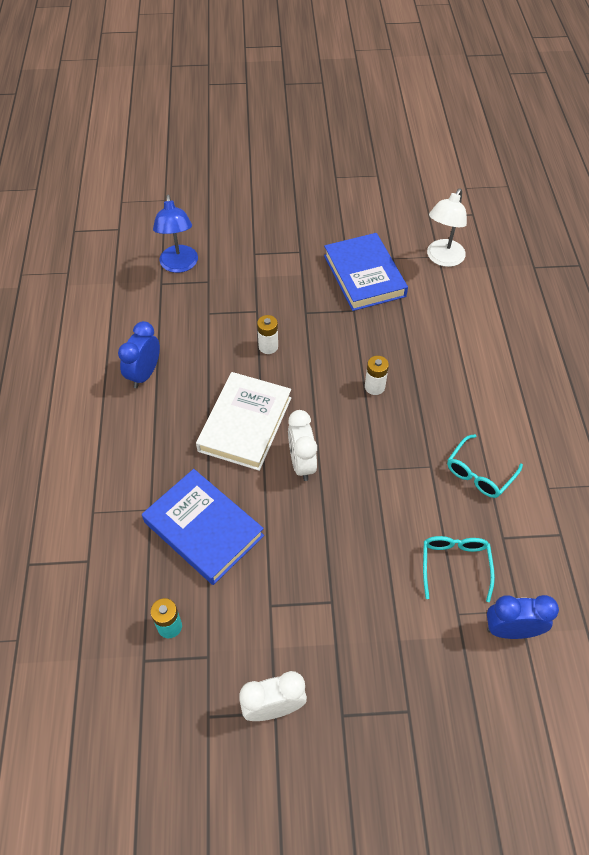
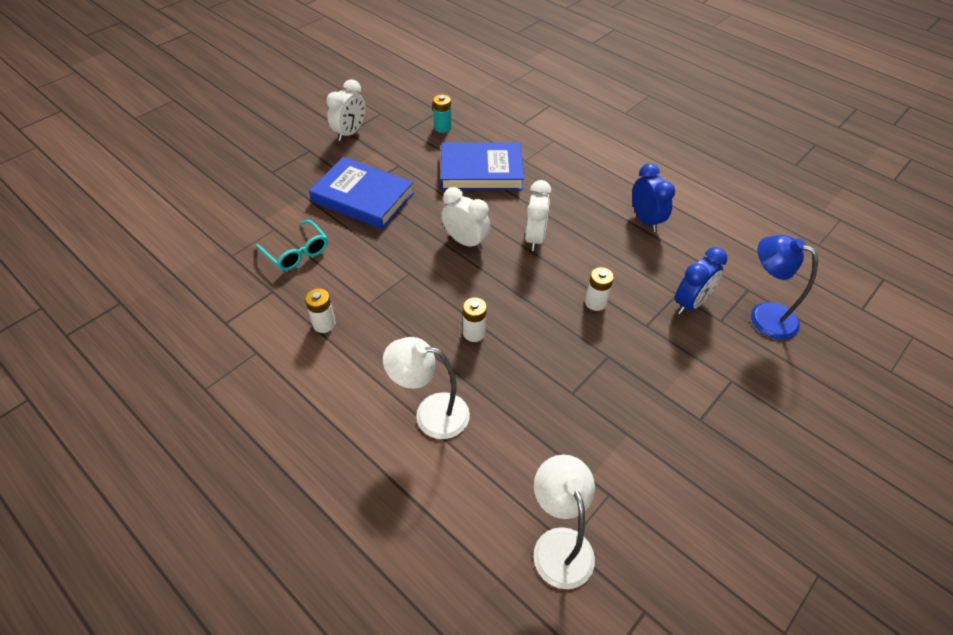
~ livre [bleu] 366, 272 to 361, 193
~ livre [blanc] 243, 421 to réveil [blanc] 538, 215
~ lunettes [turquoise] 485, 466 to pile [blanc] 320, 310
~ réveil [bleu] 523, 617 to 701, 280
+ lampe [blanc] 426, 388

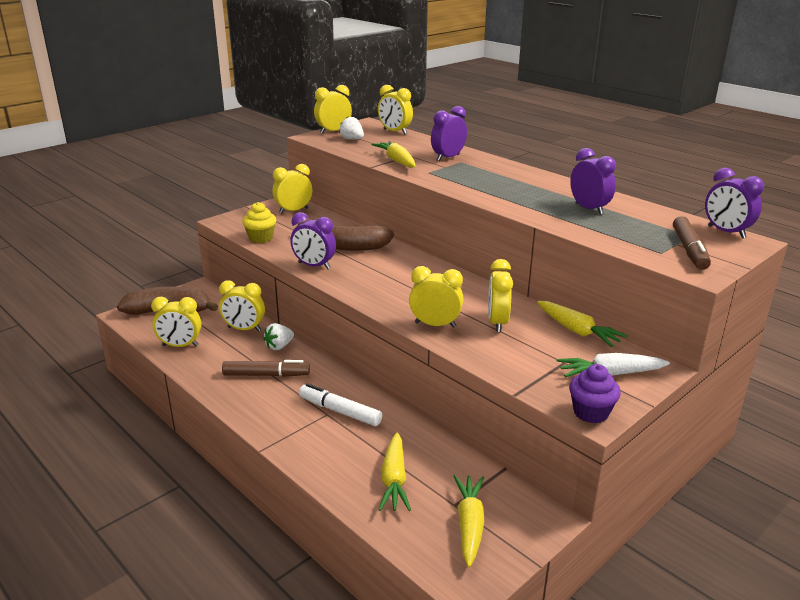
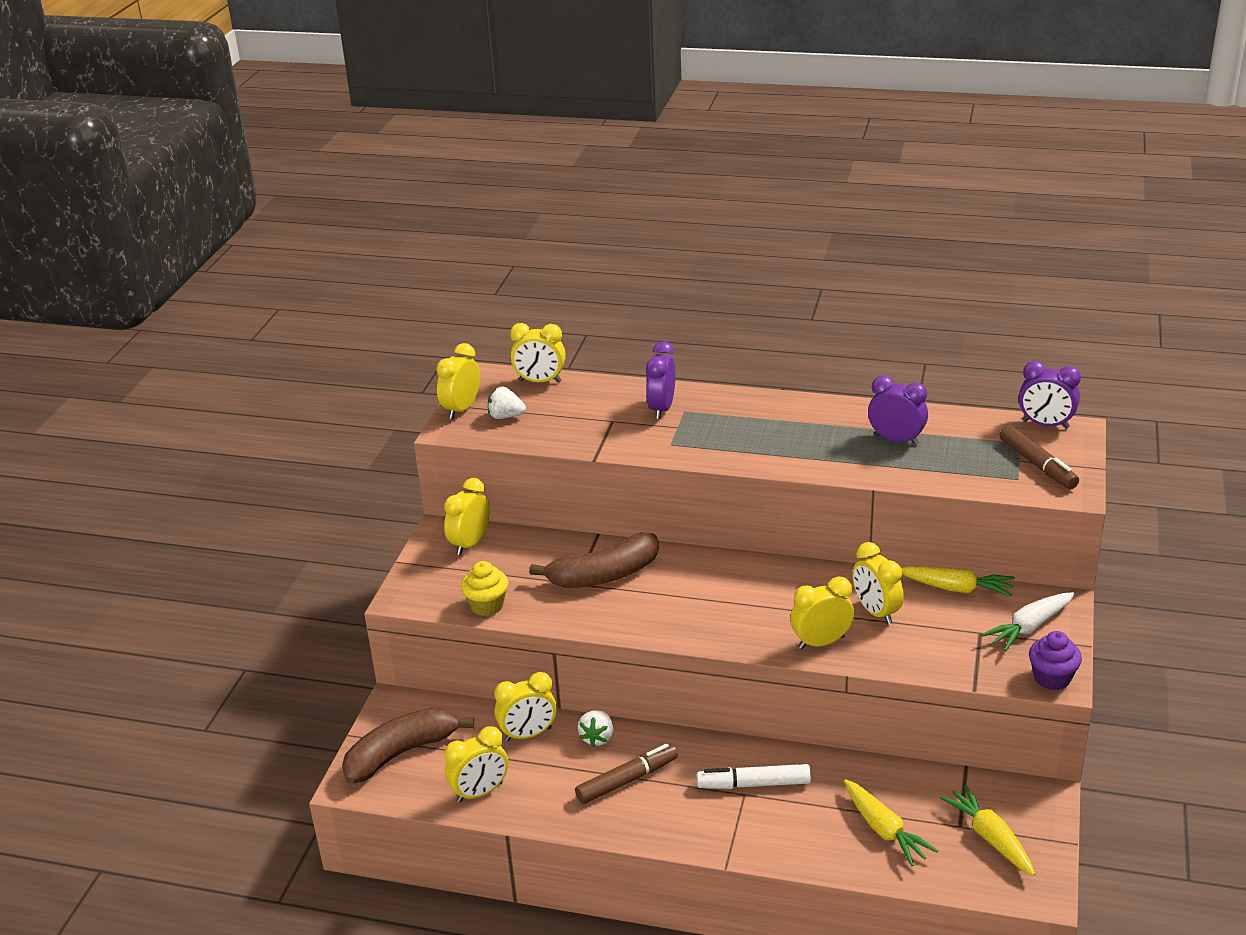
- carotte [jaune] 393, 154
- réveil [violet] 313, 240

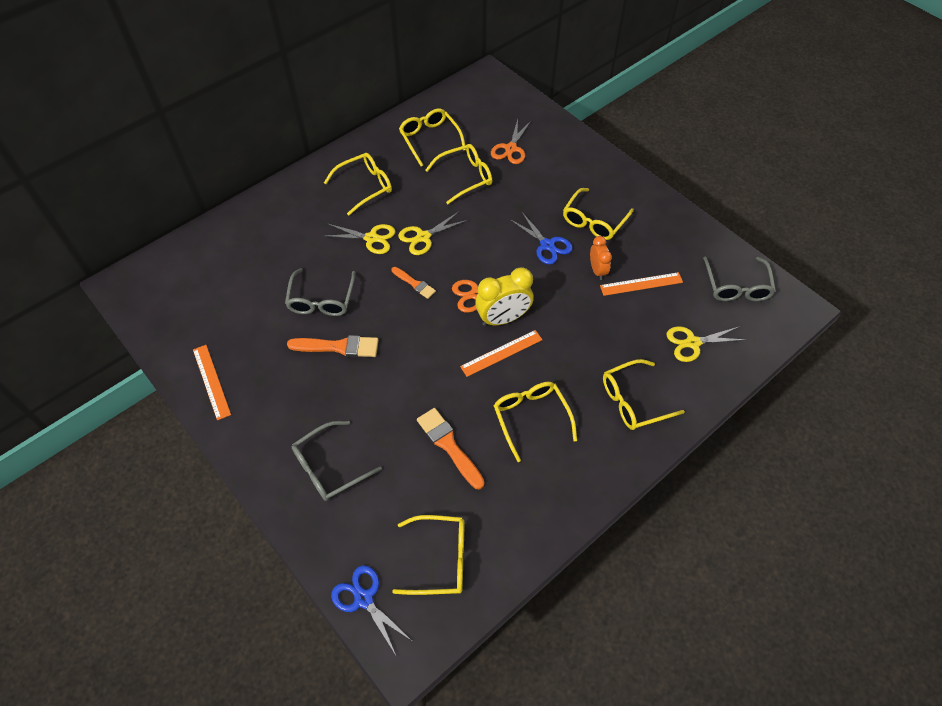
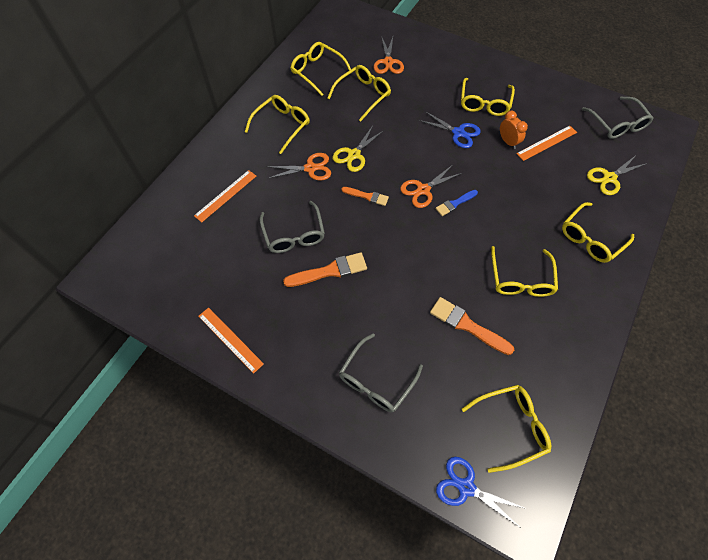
~ ciseaux [jaune] 360, 239 to ciseaux [orange] 298, 167
~ réveil [jaune] 504, 296 to pinceau [bleu] 456, 203
~ règle [orange] 501, 353 to 225, 196
~ lunettes [jaune] 535, 422 = 524, 271 135 degrees counterclockwise

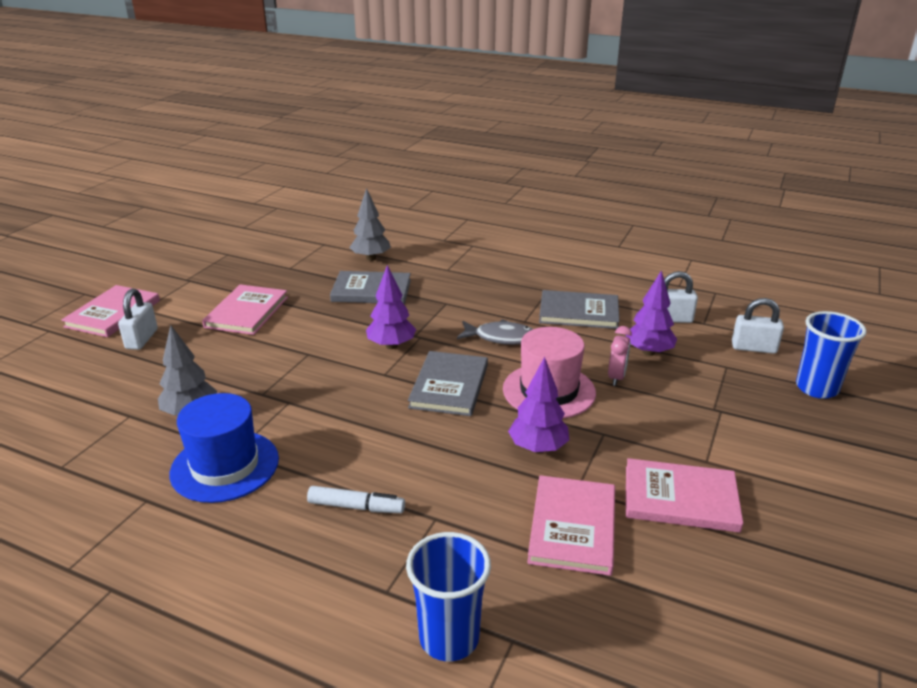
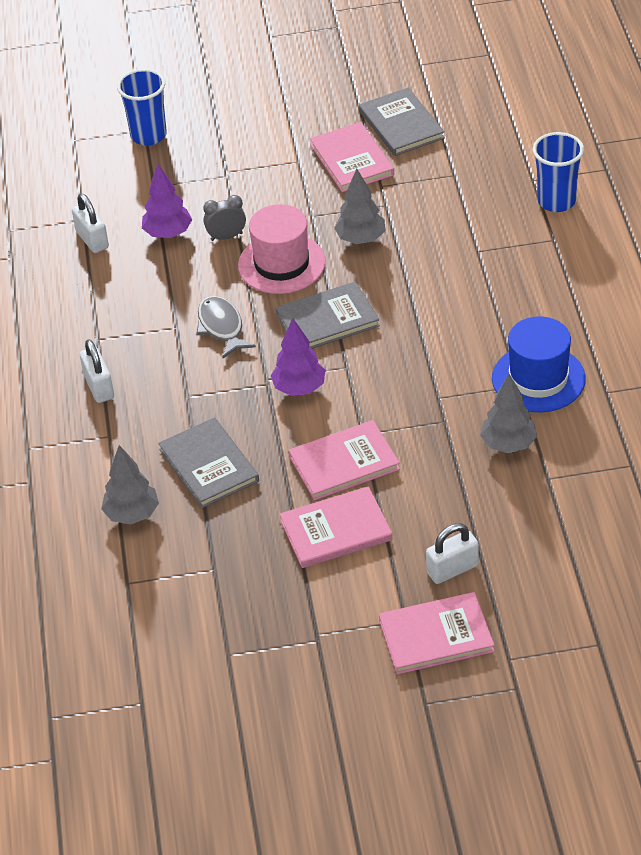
~ livre [gris] 579, 309 to 402, 122
~ cadenas [blanc] 758, 326 to 97, 371
~ réveil [rose] 620, 356 to réveil [gris] 224, 218
~ arbre [violet] 538, 405 to arbre [gris] 359, 206
~ livre [rose] 571, 525 to 344, 460
- feutre [blanc] 356, 499

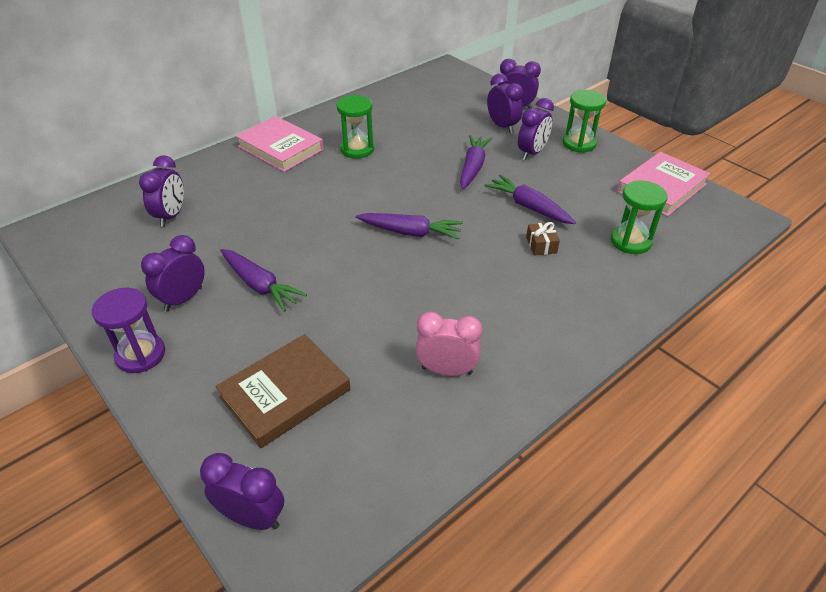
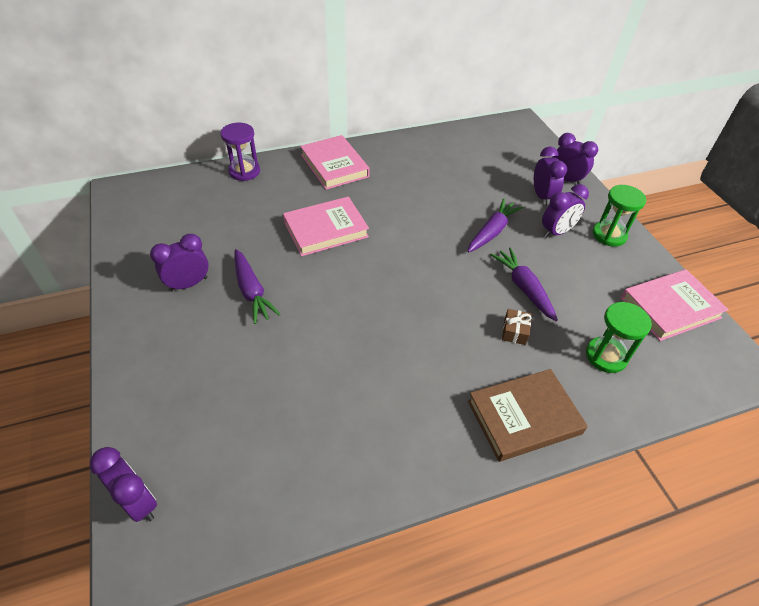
- sablier [vert] 355, 127
- réveil [violet] 161, 191
- carotte [violet] 409, 226
~ sablier [violet] 128, 330 to 240, 152
- réveil [rose] 449, 343
~ livre [marron] 283, 391 to 528, 415
+ livre [rose] 326, 226

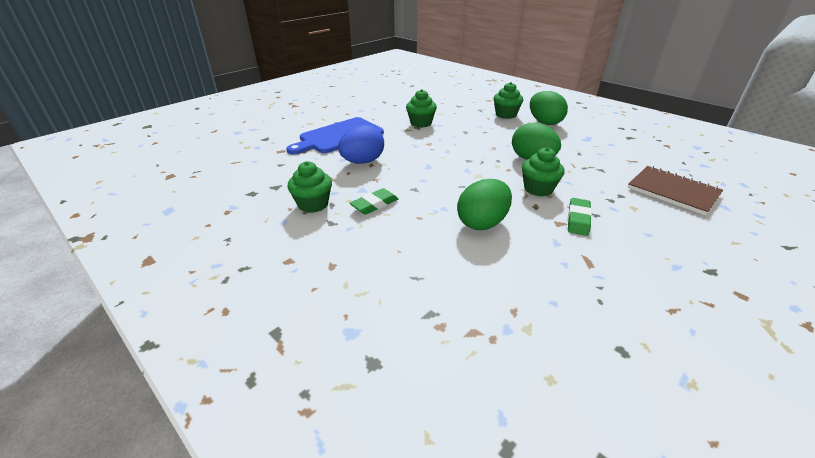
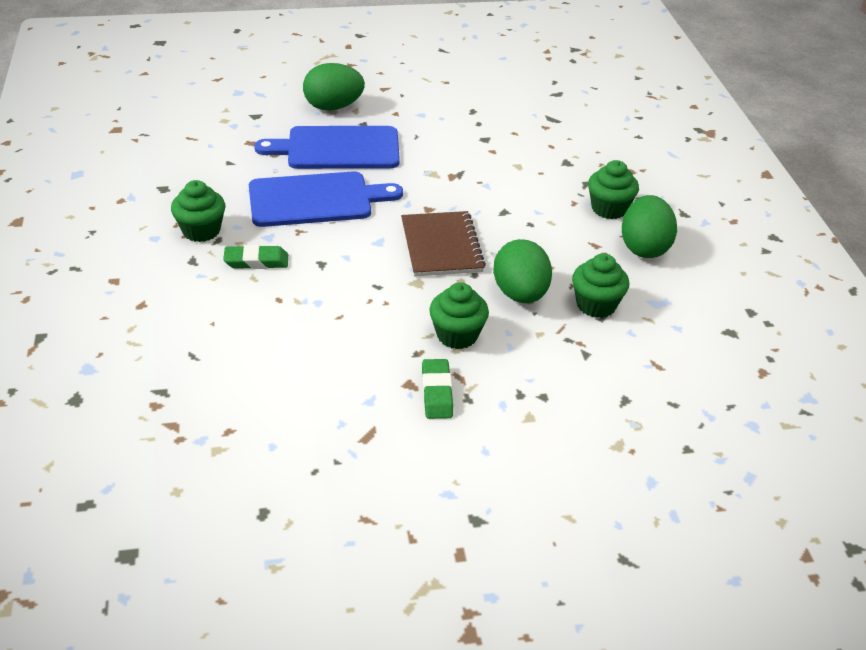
~ muffin [vert] 421, 108 to 600, 285
~ œuf [bleu] 361, 144 to planche à découper [bleu] 326, 199
~ carnet [marron] 675, 190 to 443, 244
~ œuf [vert] 484, 204 to 334, 87
~ gomme [vert] 579, 217 = 437, 389 60 degrees counterclockwise

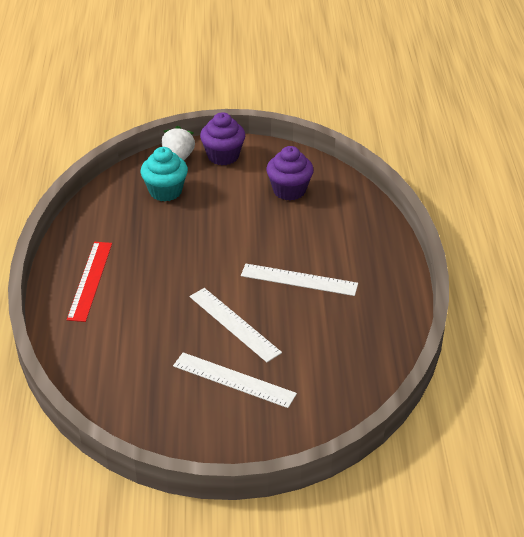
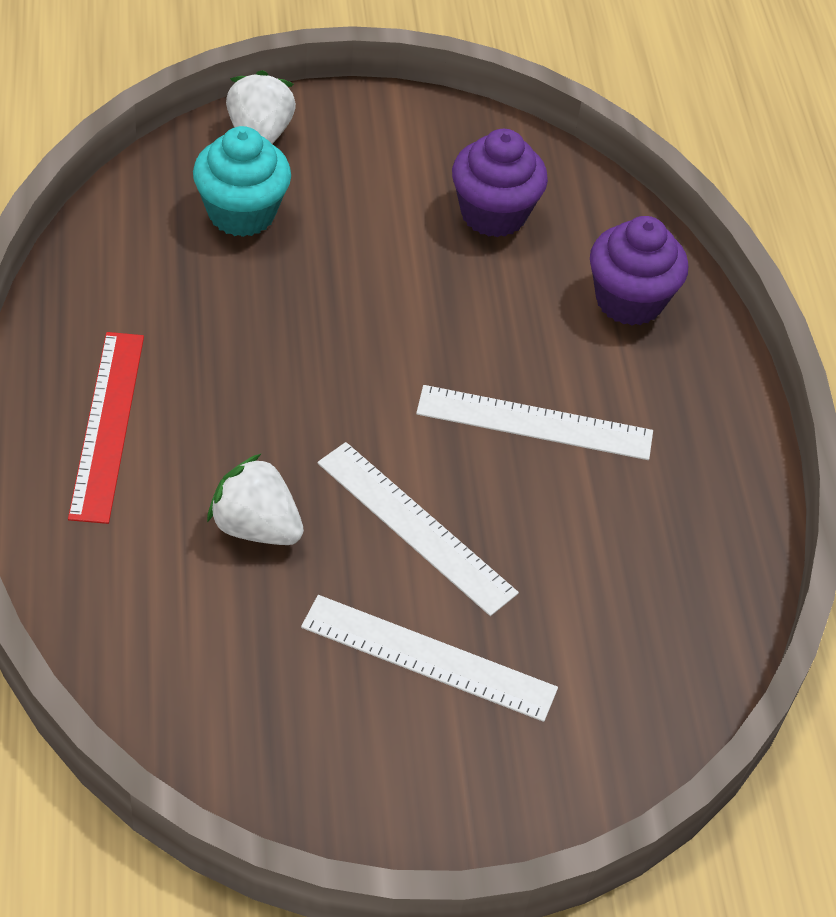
~ muffin [violet] 222, 138 to 639, 271
+ fraise [blanc] 255, 499

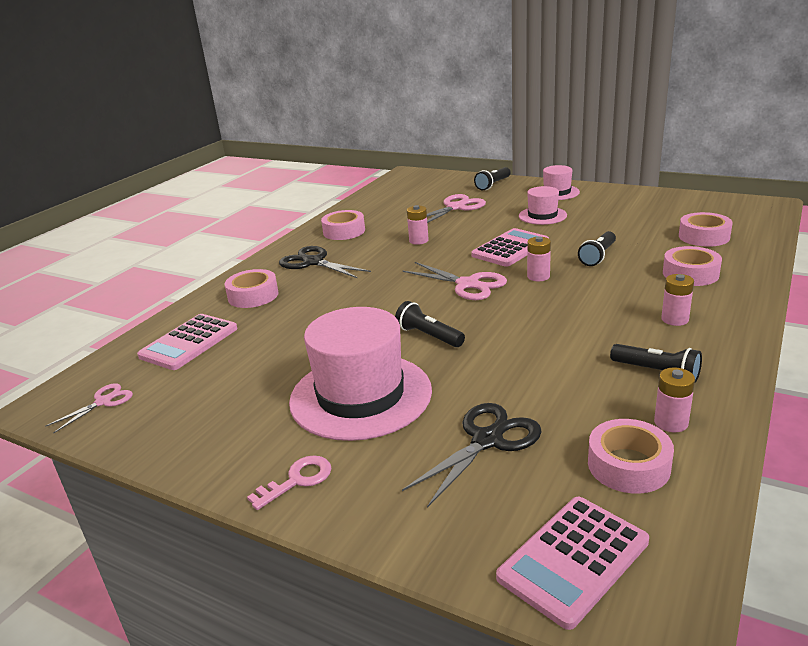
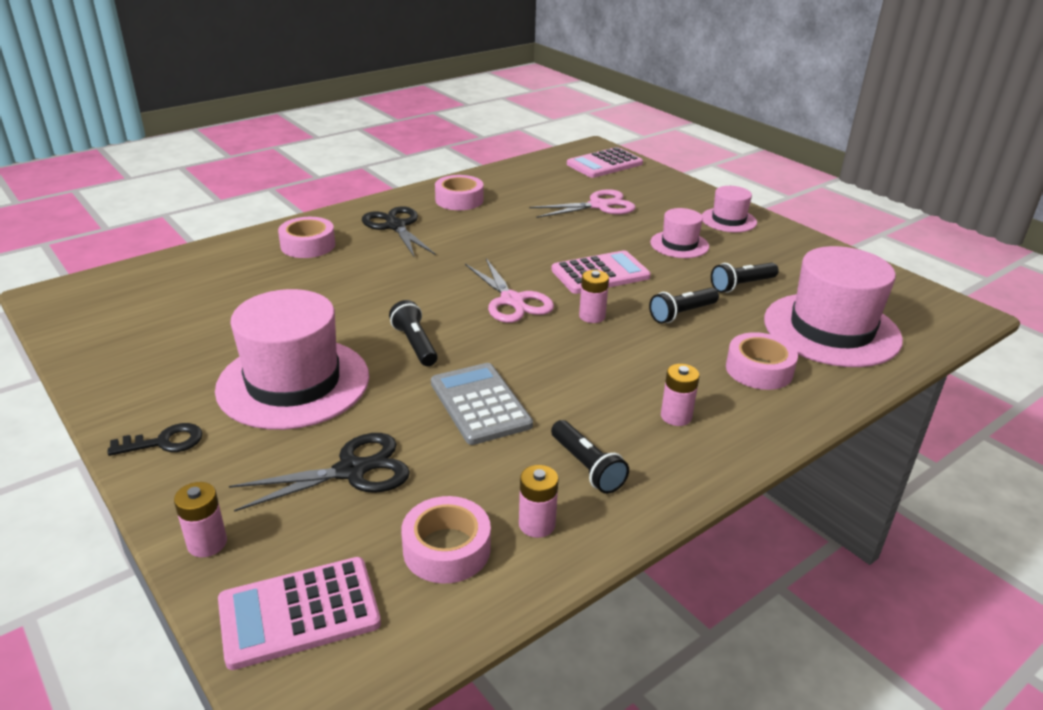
~ lampe de poche [noir] 492, 178 to 745, 278
~ pile [rose] 418, 225 to 200, 519
~ ruban adhésif [rose] 706, 229 to chapeau [rose] 833, 306
~ calculatrice [rose] 187, 342 to 605, 162
- ciseaux [rose] 89, 408
~ clé [rose] 289, 483 to clé [noir] 155, 439
+ calculatrice [gris] 482, 404

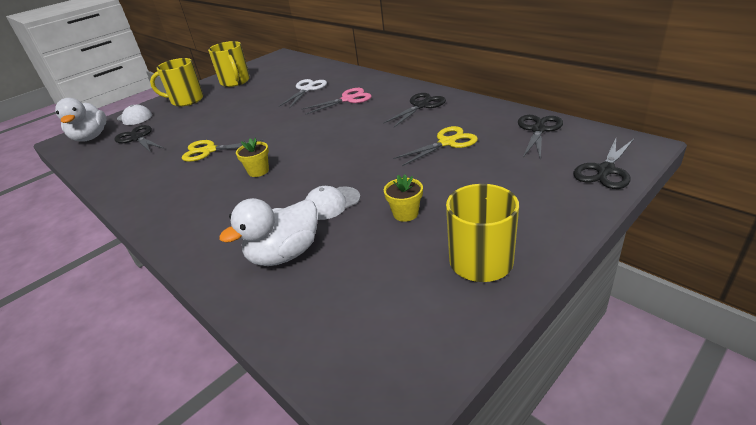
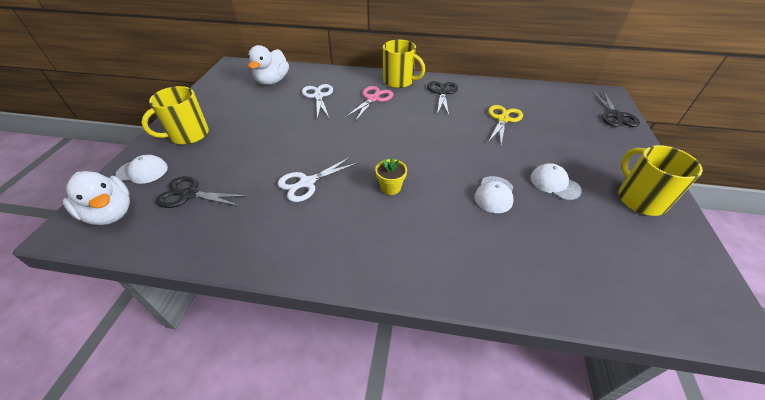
~ tasse [jaune] 229, 64 to 404, 64
- ciseaux [noir] 540, 137
~ ciseaux [jaune] 222, 151 to ciseaux [blanc] 318, 179
~ pot de fleurs [jaune] 403, 198 to casquette [blanc] 556, 181
~ canard [blanc] 268, 232 to 268, 65

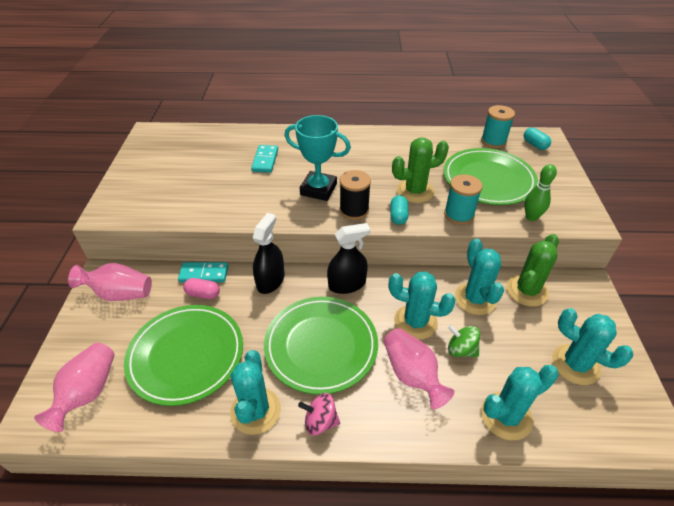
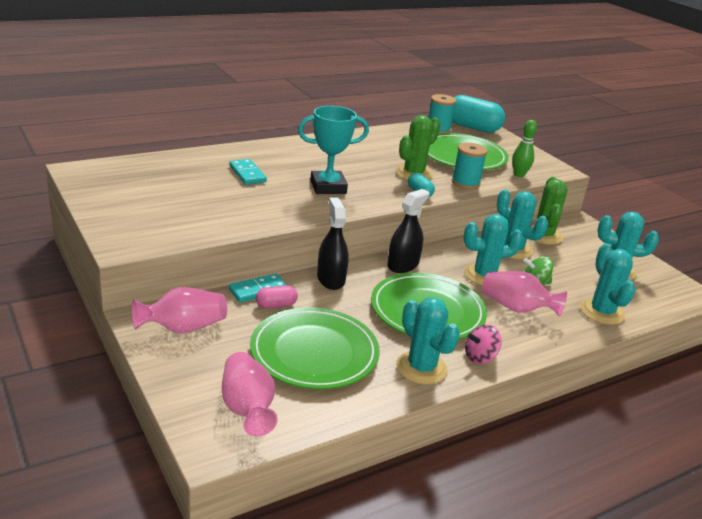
~ gélule [turquoise] 537, 139 = 478, 114 x2.08
- bobine [noir] 355, 195
~ cactus [turquoise] 520, 402 = 608, 284 45 degrees counterclockwise

